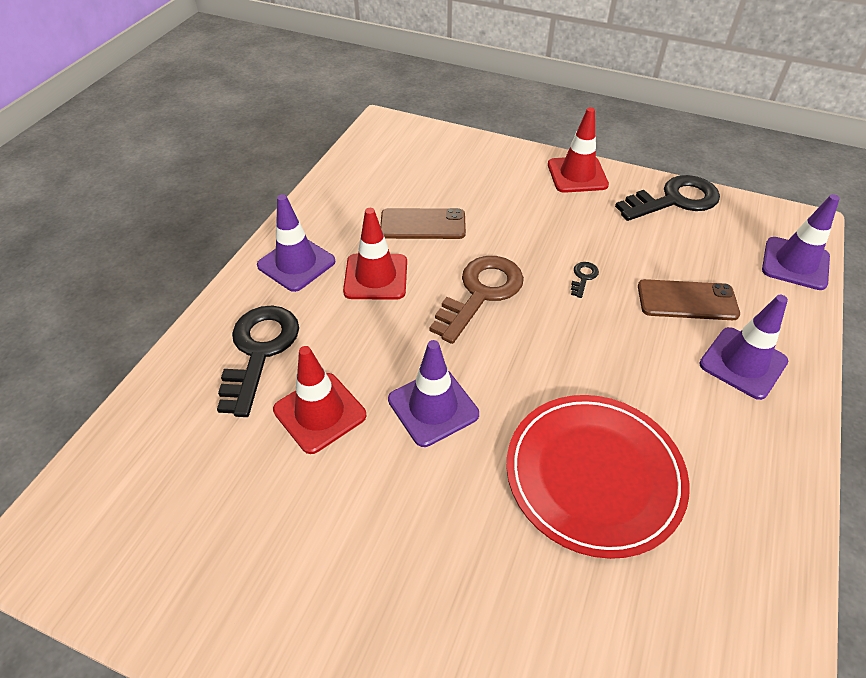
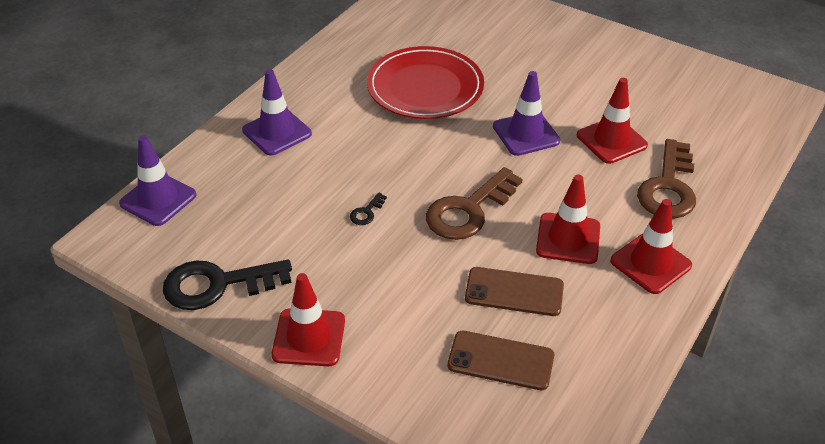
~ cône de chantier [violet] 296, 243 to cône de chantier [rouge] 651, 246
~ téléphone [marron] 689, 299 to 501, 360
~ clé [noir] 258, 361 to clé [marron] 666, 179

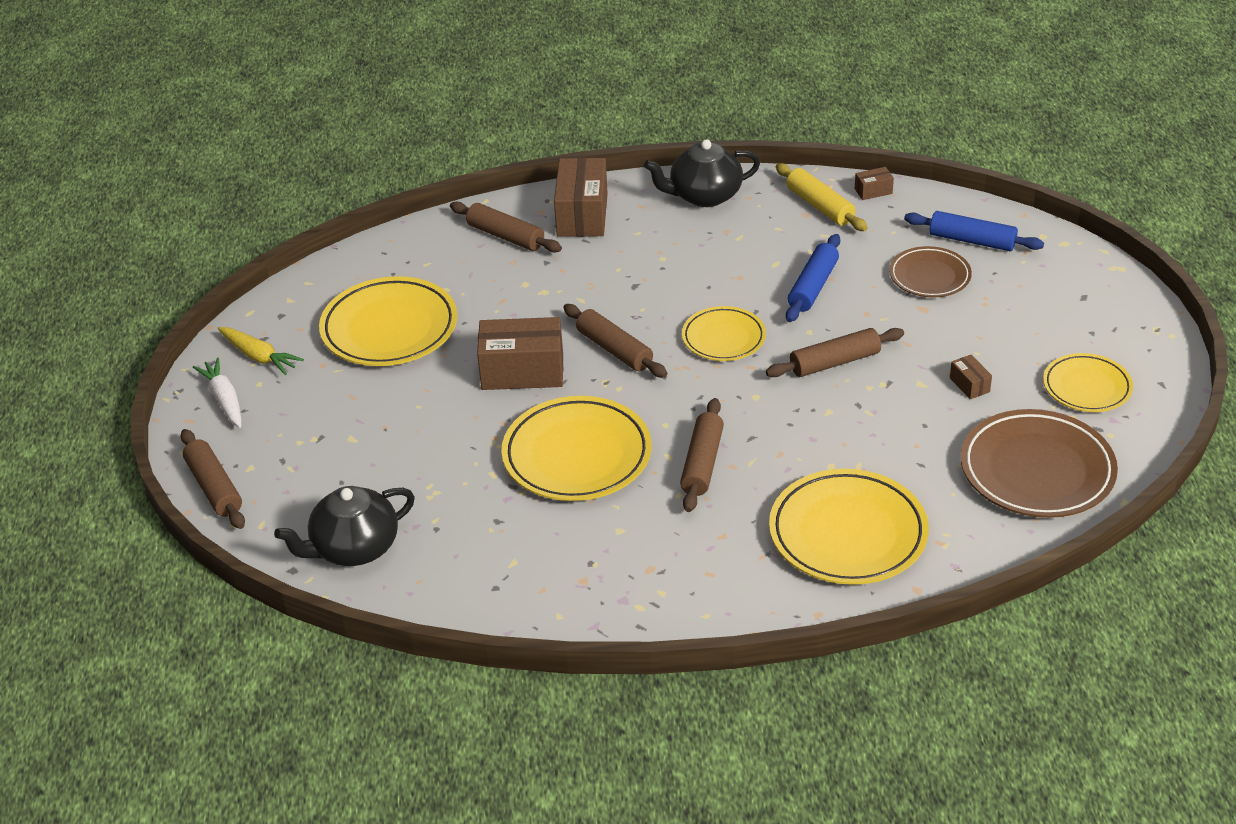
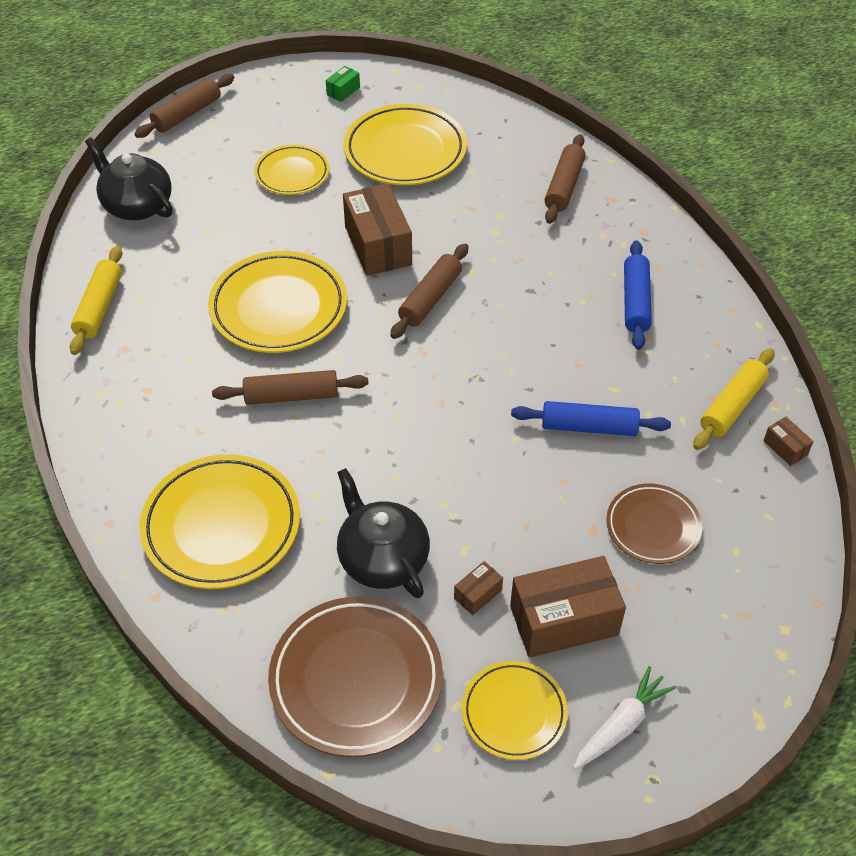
~ théière [noir] 702, 173 to 383, 533
~ boîte [marron] 581, 197 to 568, 607
~ rouleau à pâtisserie [bleu] 974, 231 to 638, 295
~ assiette [jaune] 724, 333 to 292, 169
~ carotte [jaune] 261, 351 to boîte [vert] 343, 84
- rouleau à pâtisserie [marron] 835, 352
~ carotte [blanc] 217, 393 to 624, 717
+ rouleau à pâtisserie [jaune] 96, 300

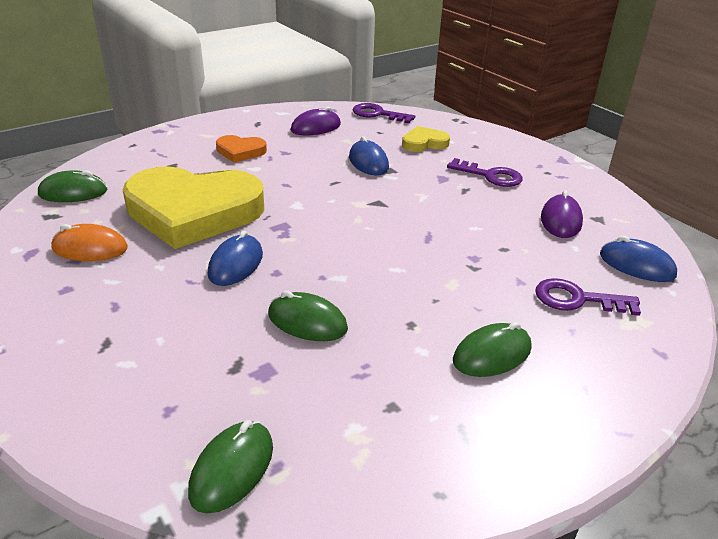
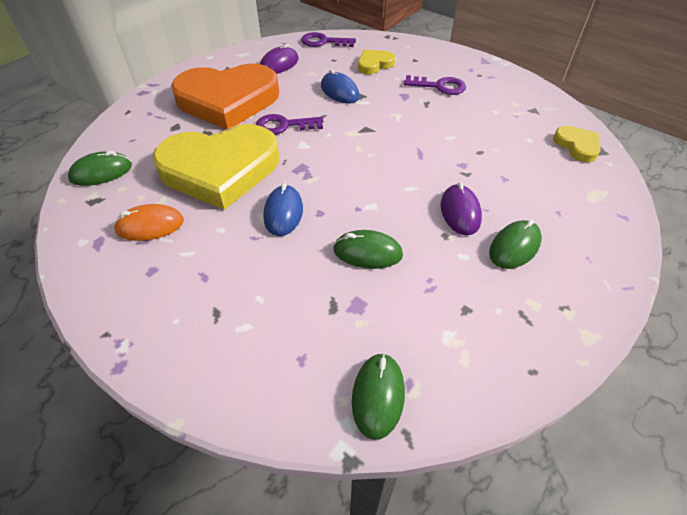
~ cœur [orange] 241, 148 = 225, 97 x2.32
~ souris [violet] 562, 214 to 461, 208
~ souris [bleu] 638, 259 to cœur [jaune] 577, 144
~ clé [violet] 588, 297 to 290, 124

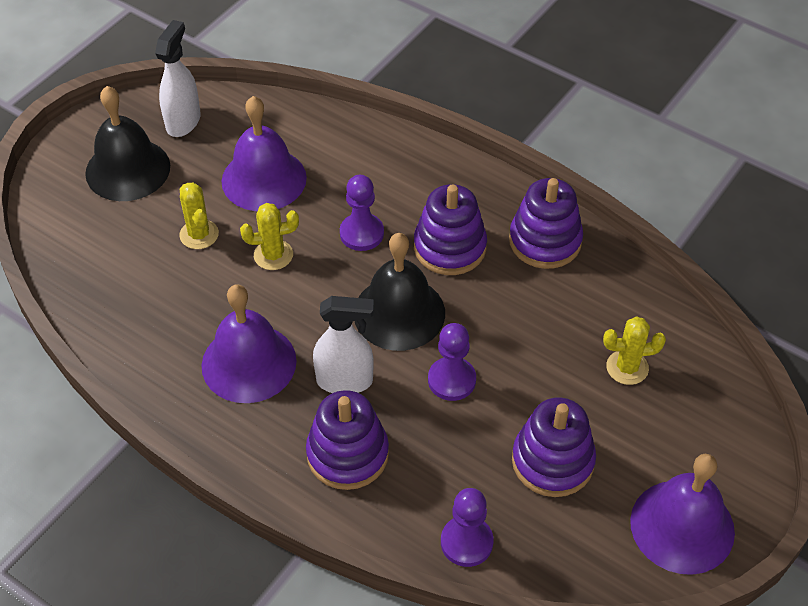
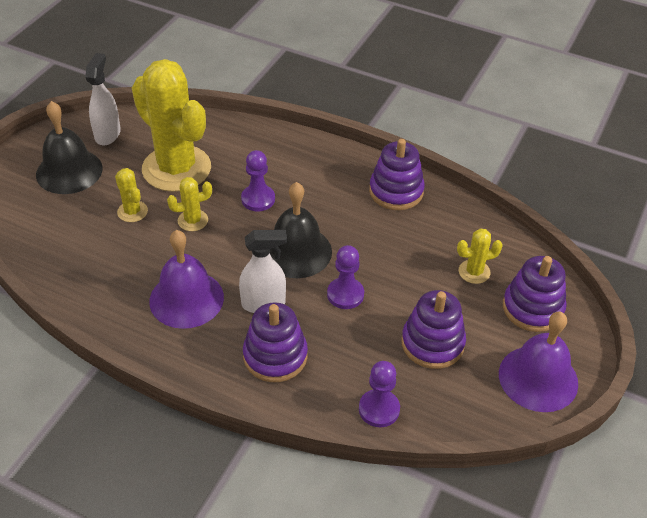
~ cloche [violet] 264, 153 to cactus [jaune] 171, 125
~ jouet à empiler [violet] 450, 229 to 535, 294

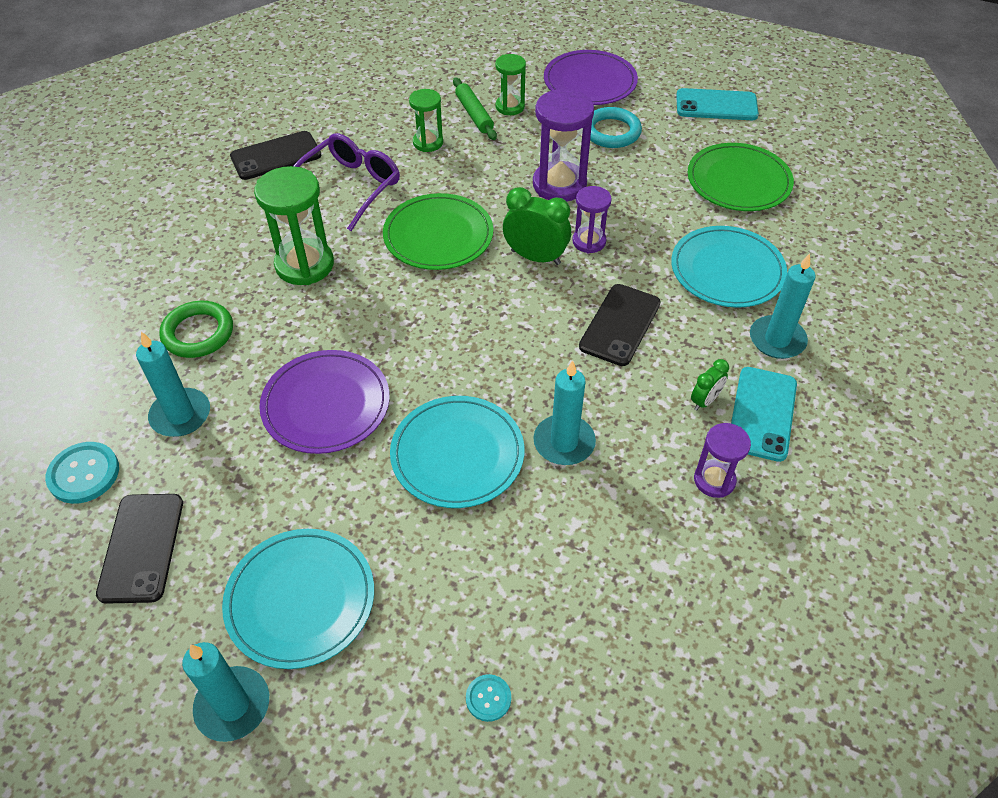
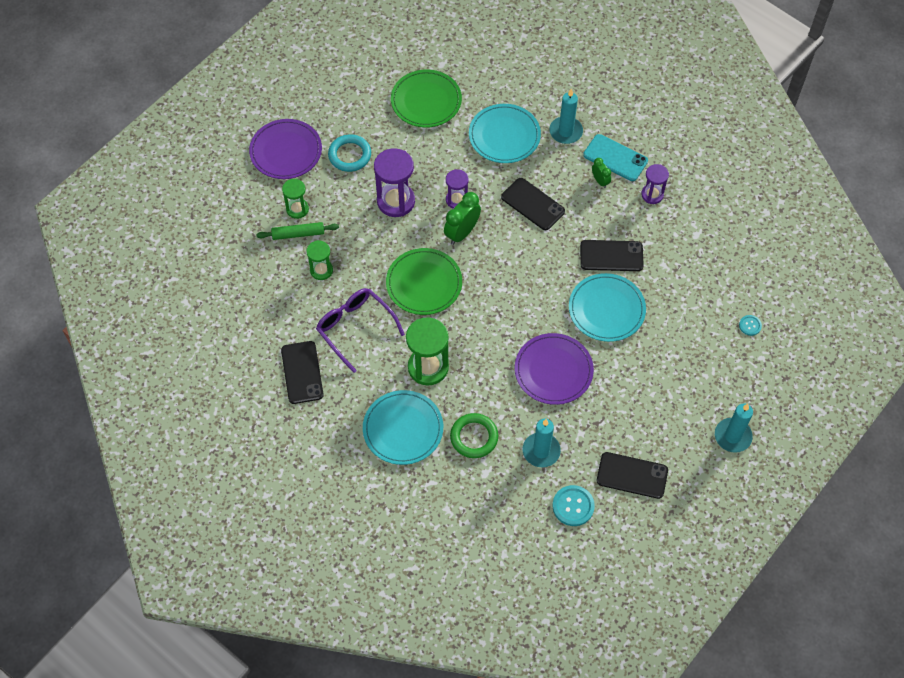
- téléphone [turquoise] 717, 104
~ bougie [turquoise] 564, 412 to téléphone [noir] 612, 255
~ assiette [turquoise] 298, 599 to 403, 427

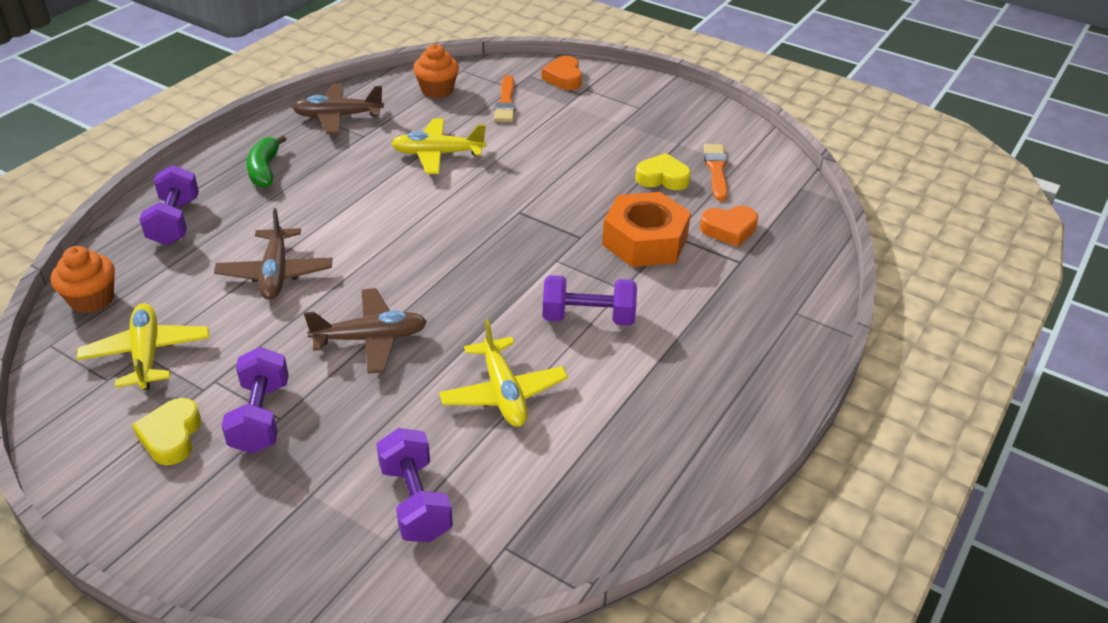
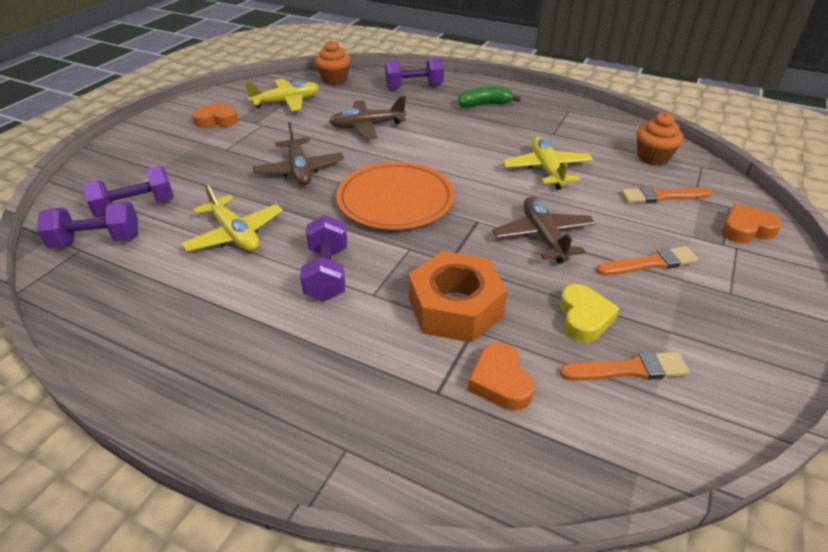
~ avion [marron] 338, 108 to 544, 230
~ avion [jaune] 503, 373 = 232, 216 105 degrees counterclockwise
~ haltère [violet] 255, 400 to 87, 224
~ cœur [jaune] 166, 431 to cœur [orange] 215, 115
+ assiette [orange] 395, 196
+ pinceau [orange] 647, 260

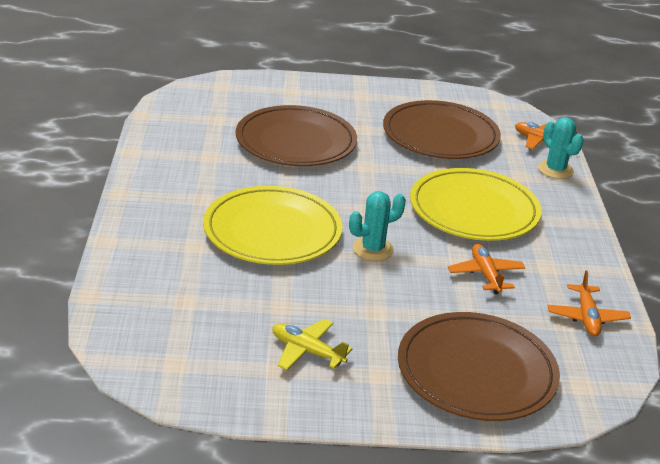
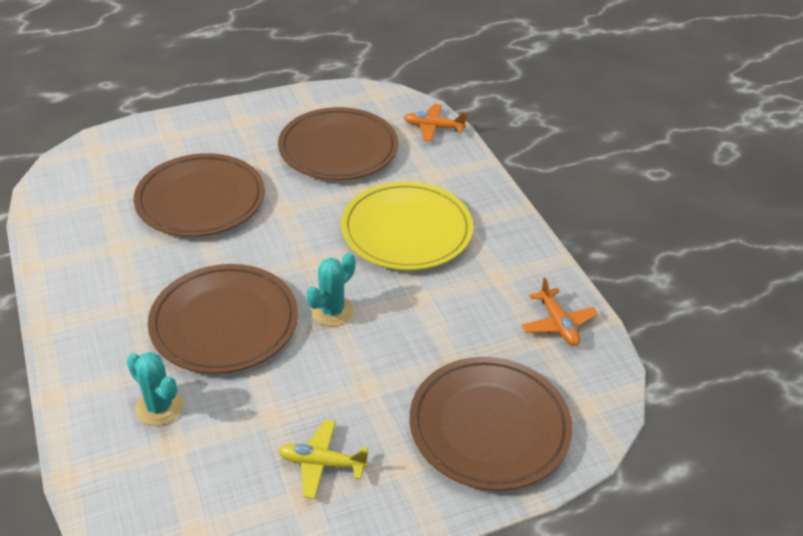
~ cactus [turquoise] 561, 148 to 155, 389
~ assiette [jaune] 273, 225 to assiette [marron] 223, 319
- avion [orange] 486, 269

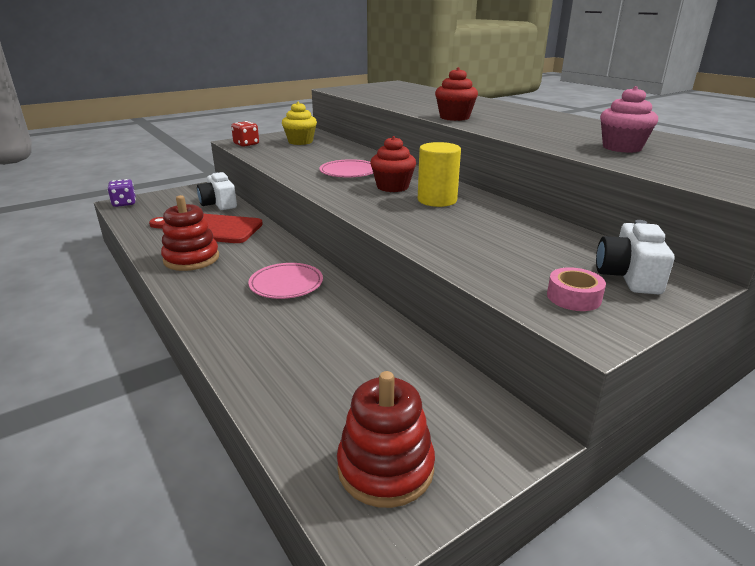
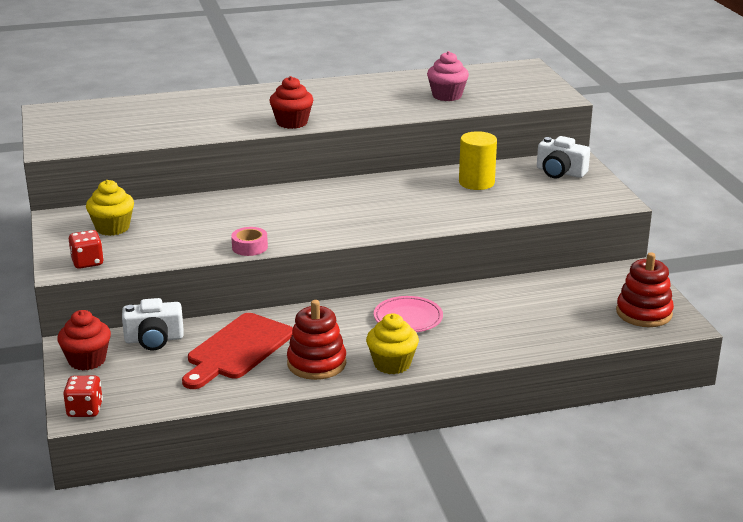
~ muffin [rouge] 393, 164 to 84, 340
~ cylindre [jaune] 439, 174 to 478, 160
- assiette [rose] 346, 168
~ dé [violet] 121, 193 to dé [rouge] 83, 396
~ ruban adhésif [rose] 576, 289 to 249, 241
+ muffin [jaune] 392, 343

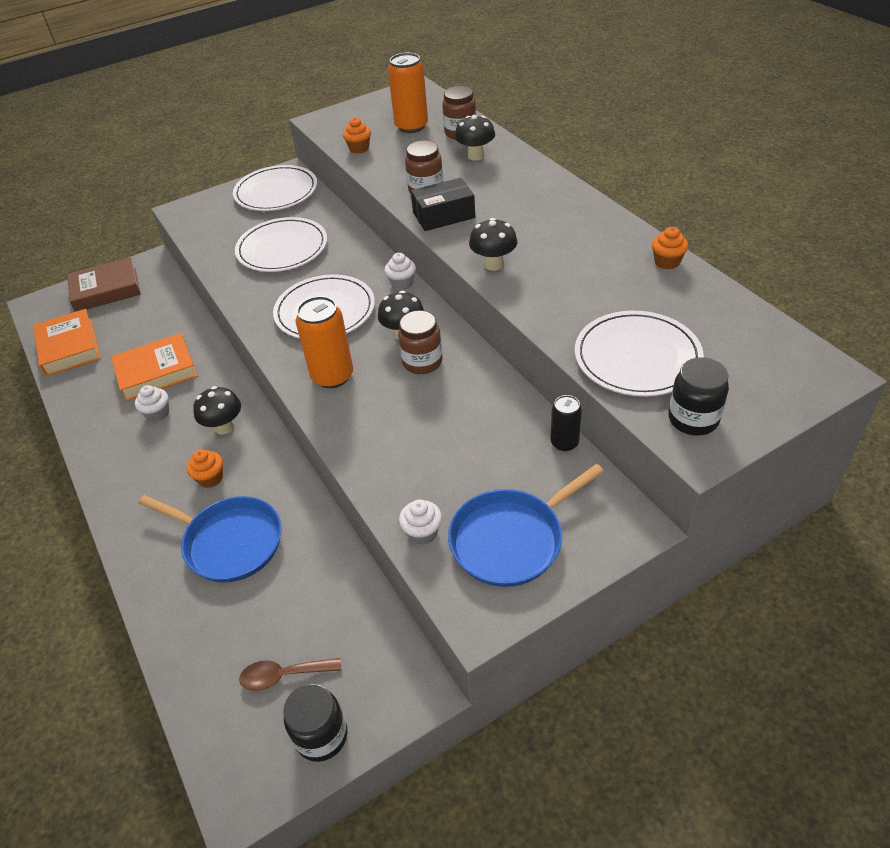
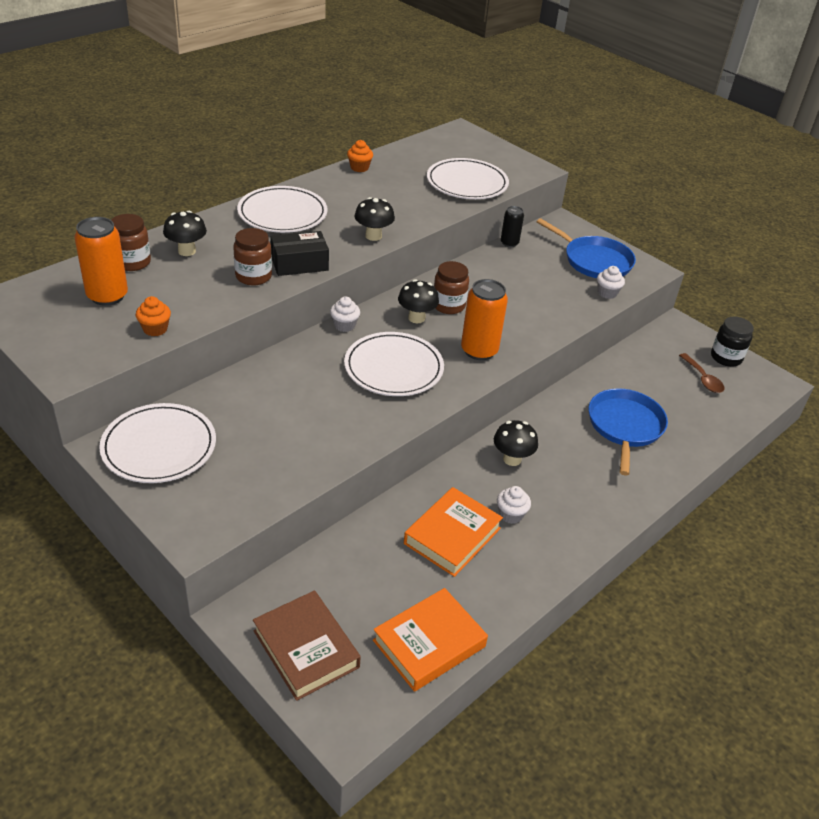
~ boîte [noir] 443, 204 = 299, 253 75 degrees counterclockwise
~ assiette [blanc] 281, 244 to 282, 209
~ livre [orange] 154, 367 = 453, 532 75 degrees clockwise
- bocal [noir] 699, 396
- muffin [orange] 205, 468

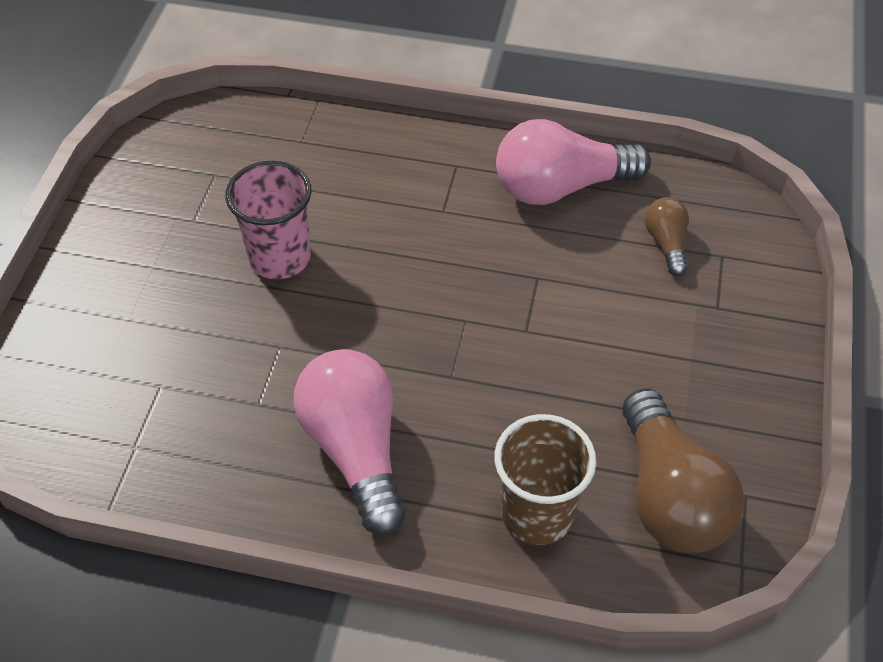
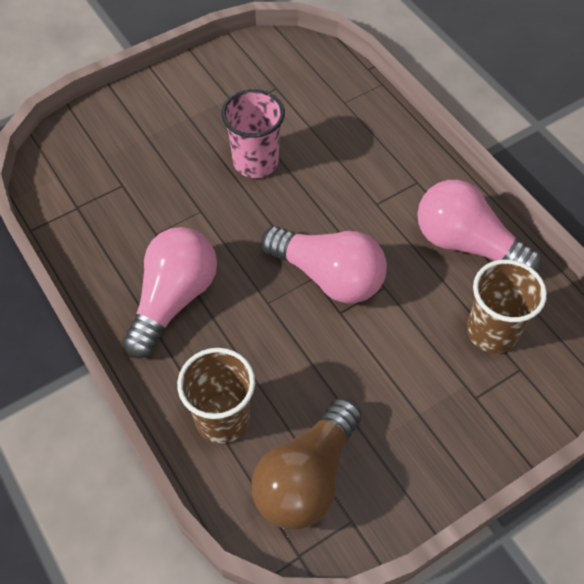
~ ampoule [marron] 667, 236 to gobelet [marron] 507, 306
+ ampoule [rose] 324, 264

